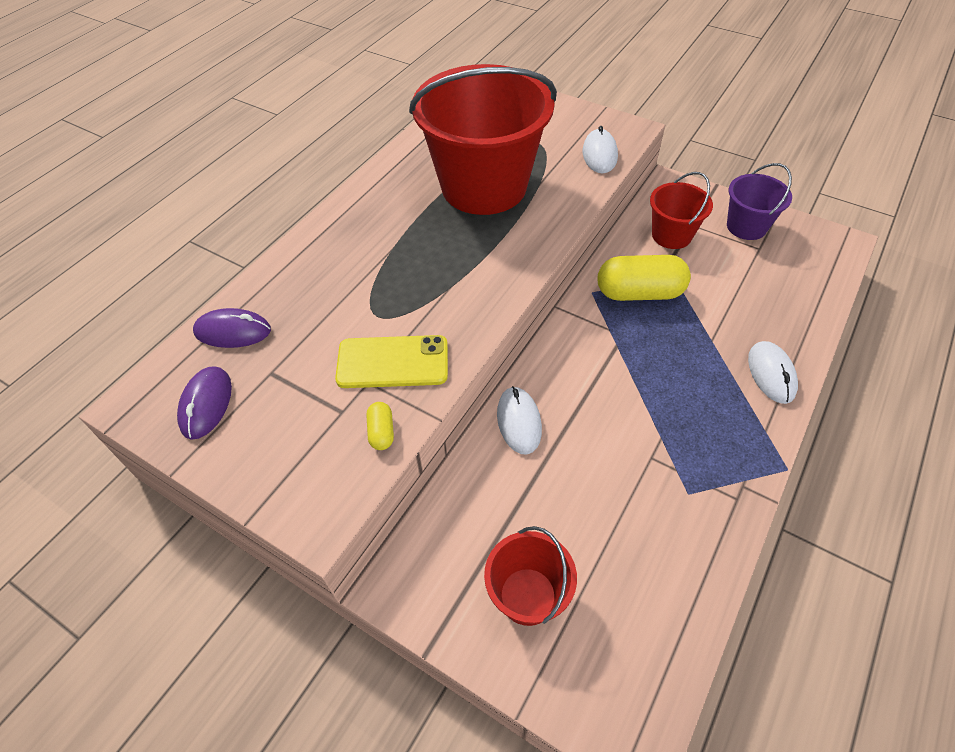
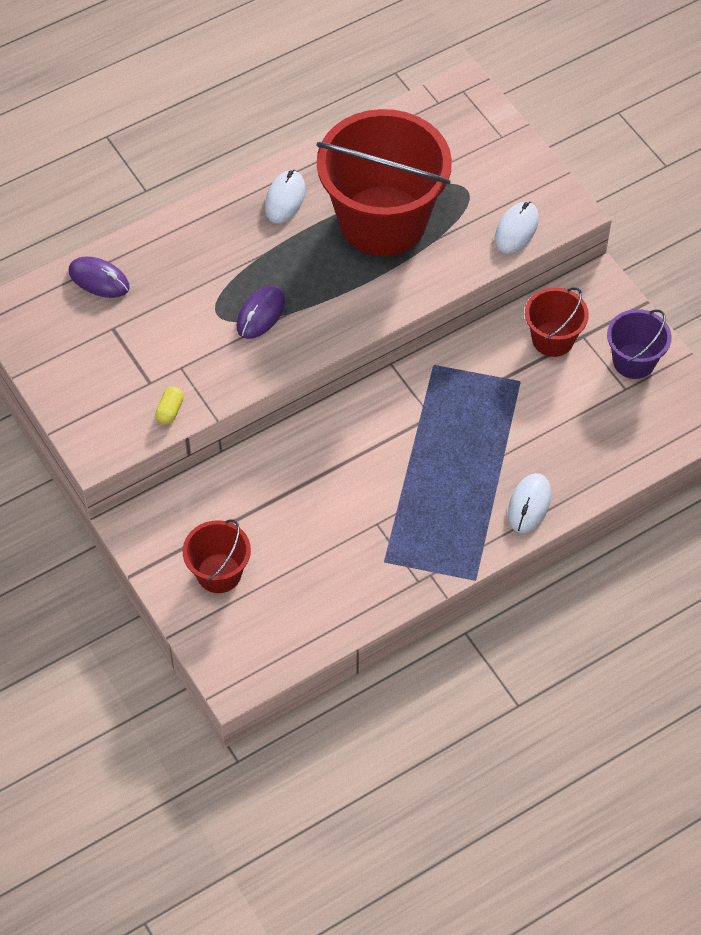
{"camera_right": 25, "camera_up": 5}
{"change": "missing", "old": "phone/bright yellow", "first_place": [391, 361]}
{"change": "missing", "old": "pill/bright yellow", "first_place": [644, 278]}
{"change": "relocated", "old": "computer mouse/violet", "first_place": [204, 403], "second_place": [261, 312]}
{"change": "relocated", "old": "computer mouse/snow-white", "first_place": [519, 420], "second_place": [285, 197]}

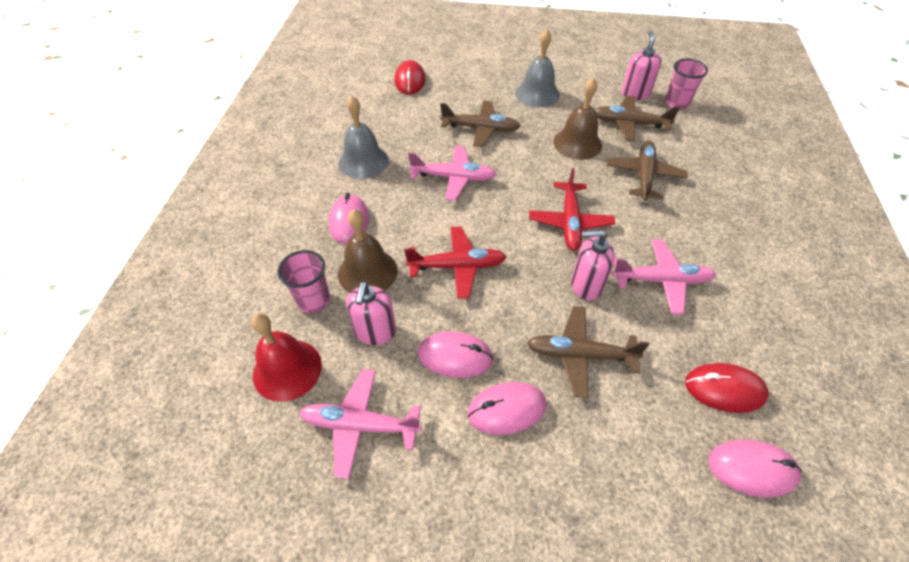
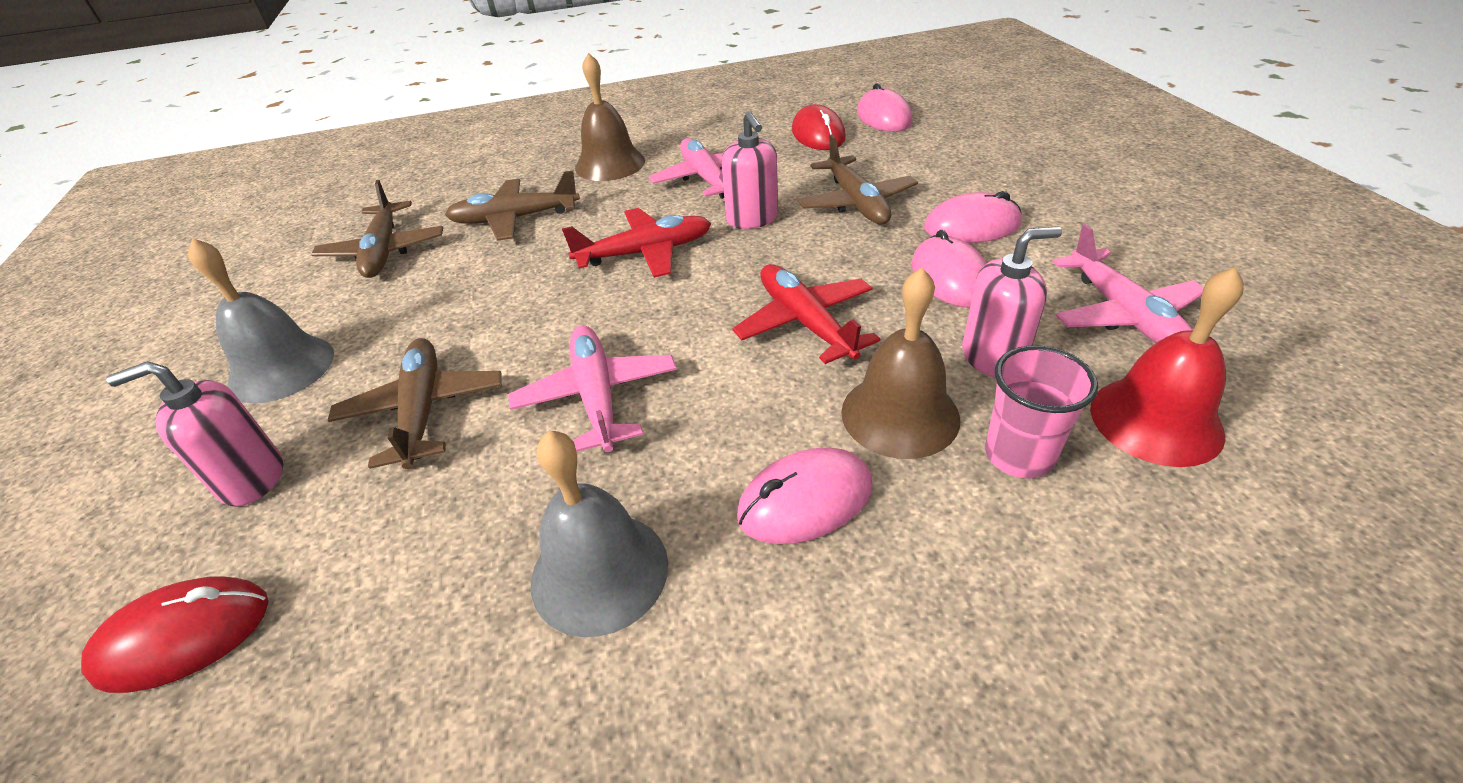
{"camera_right": -110, "camera_up": -10}
{"change": "missing", "old": "tumbler/rosy", "first_place": [686, 84]}
{"change": "relocated", "old": "bell/russet", "first_place": [577, 119], "second_place": [610, 117]}
{"change": "relocated", "old": "soap dispenser/rosy", "first_place": [641, 65], "second_place": [194, 433]}
{"change": "spun", "old": "computer mouse/rosy", "first_place": [507, 408], "second_place": [973, 217], "degrees": -60}

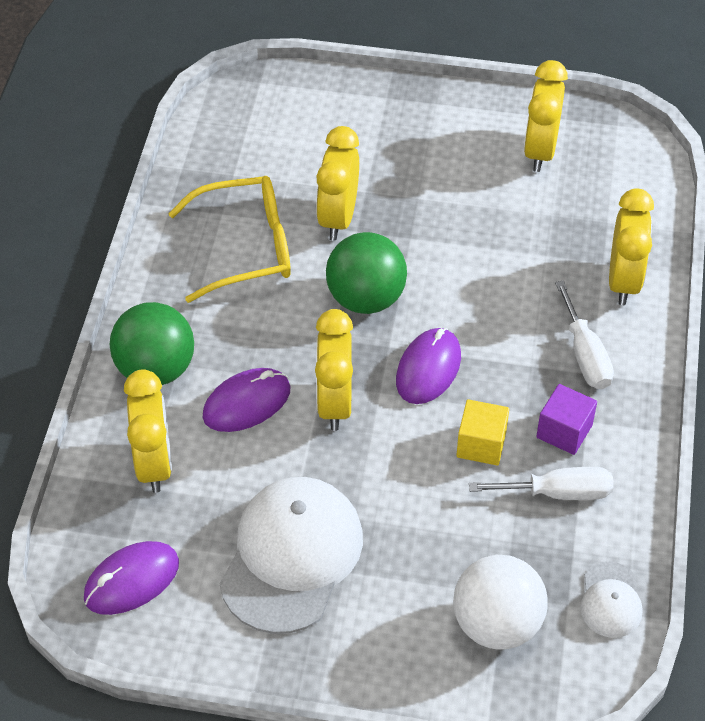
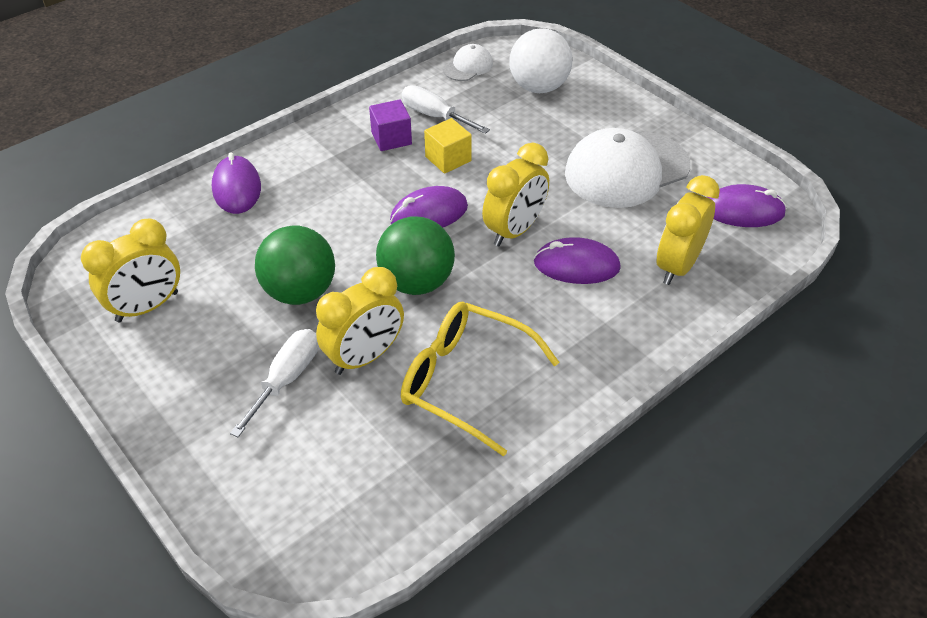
{"camera_right": -140, "camera_up": -5}
{"change": "relocated", "old": "ball/emerald", "first_place": [151, 343], "second_place": [295, 265]}
{"change": "relocated", "old": "screwdriver/snow-white", "first_place": [584, 334], "second_place": [274, 383]}
{"change": "exchanged", "old": "alarm clock/bright yellow", "new": "computer mouse/violet", "first_place": [631, 246], "second_place": [236, 183]}

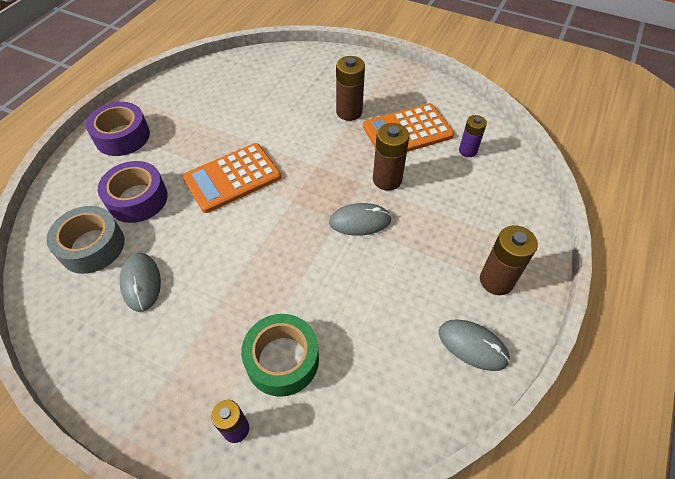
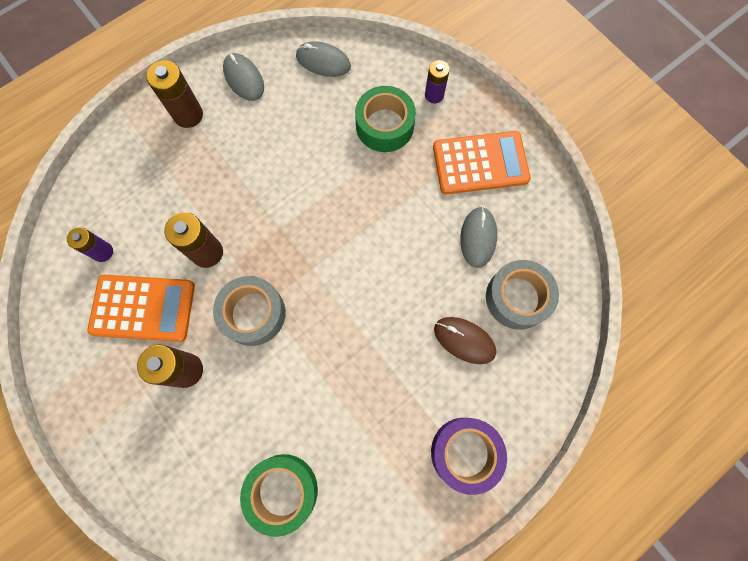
{"camera_right": -155, "camera_up": 20}
{"change": "appeared", "new": "tape/gray", "second_place": [249, 311]}
{"change": "appeared", "new": "tape/emerald", "second_place": [279, 495]}
{"change": "relocated", "old": "pocket calculator/orange", "first_place": [231, 178], "second_place": [482, 162]}
{"change": "relocated", "old": "computer mouse/gray", "first_place": [360, 219], "second_place": [323, 59]}
{"change": "exchanged", "old": "tape/violet", "new": "computer mouse/russet", "first_place": [133, 192], "second_place": [465, 340]}

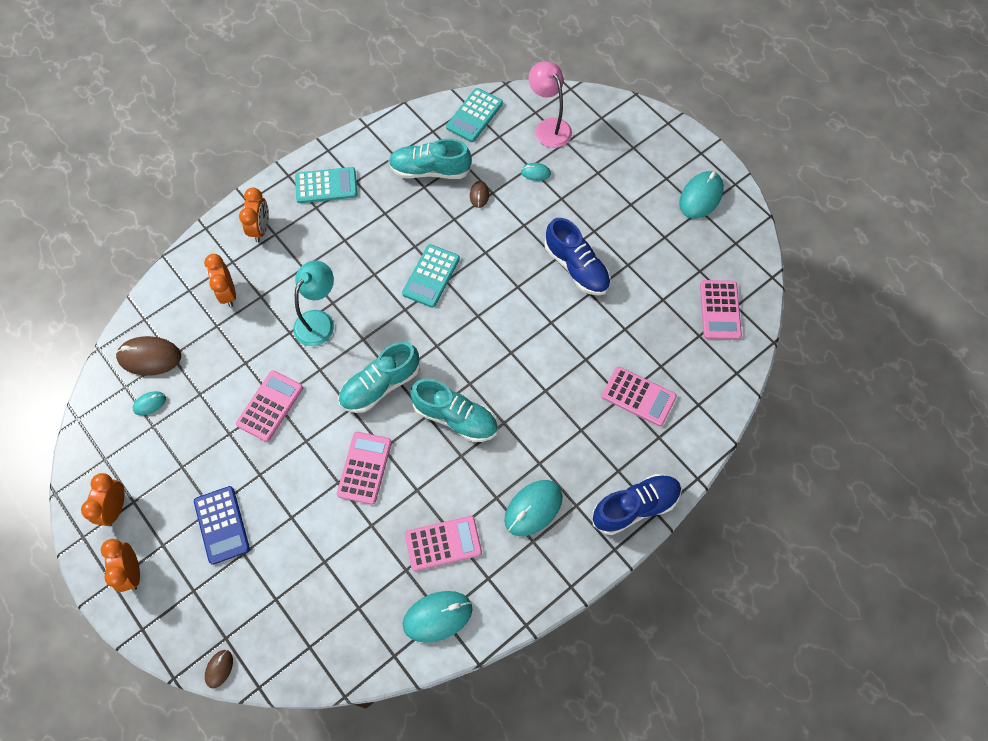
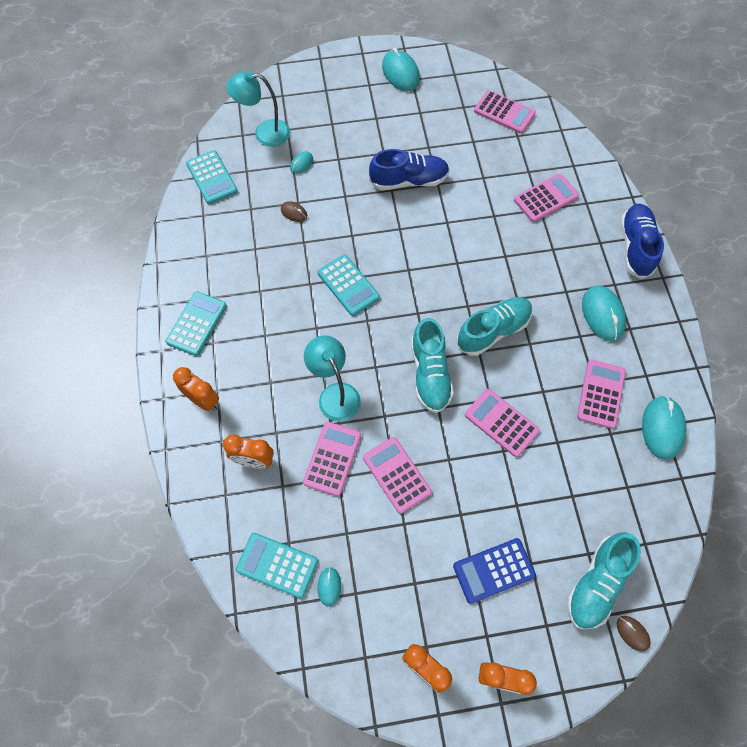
{"camera_right": -60, "camera_up": 0}
{"change": "appeared", "new": "pocket calculator/rosy", "second_place": [332, 459]}
{"change": "relocated", "old": "shoe/teal", "first_place": [430, 159], "second_place": [604, 581]}
{"change": "exchanged", "old": "computer mouse/russet", "new": "pocket calculator/teal", "first_place": [148, 356], "second_place": [277, 565]}
{"change": "colour", "old": "reading lamp/rosy", "new": "reading lamp/teal", "first_place": [550, 104], "second_place": [258, 109]}
{"change": "spun", "old": "pocket calculator/royal blue", "first_place": [222, 525], "second_place": [494, 571], "degrees": 150}

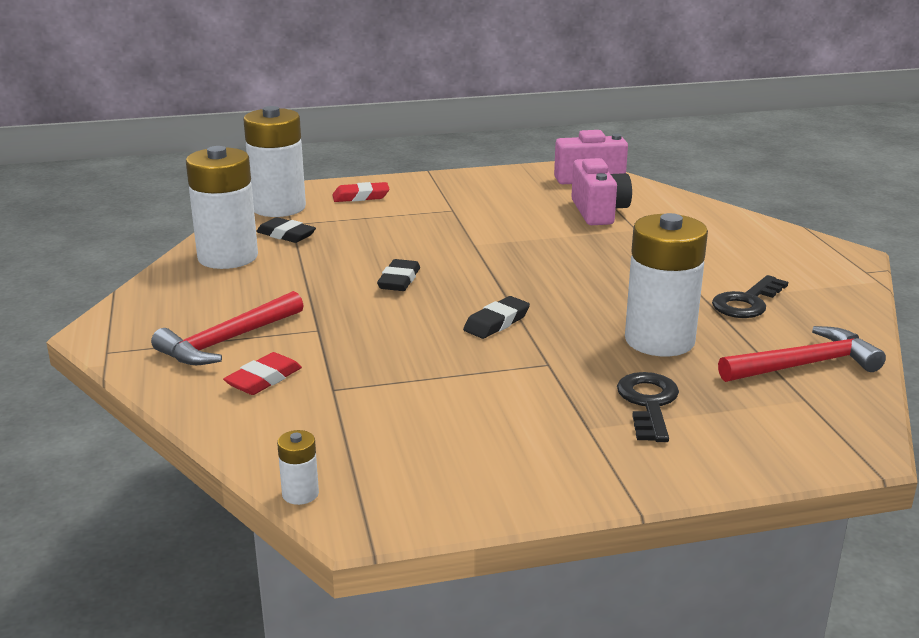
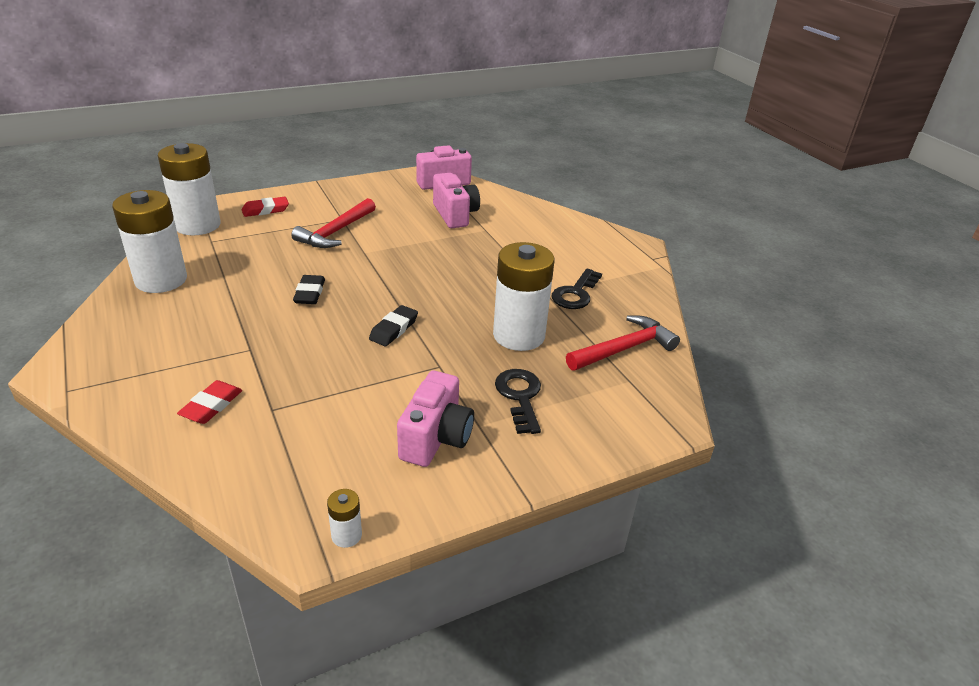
{"camera_right": -15, "camera_up": 10}
{"change": "missing", "old": "pencil eraser/ebony", "first_place": [286, 230]}
{"change": "appeared", "new": "camera/rosy", "second_place": [435, 419]}
{"change": "relocated", "old": "claw hammer/red", "first_place": [227, 328], "second_place": [333, 223]}
{"change": "relocated", "old": "battery/snow-white", "first_place": [298, 467], "second_place": [344, 518]}

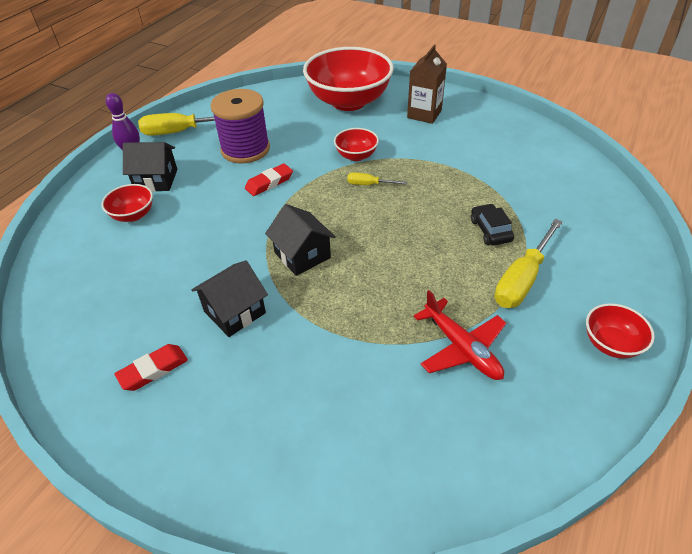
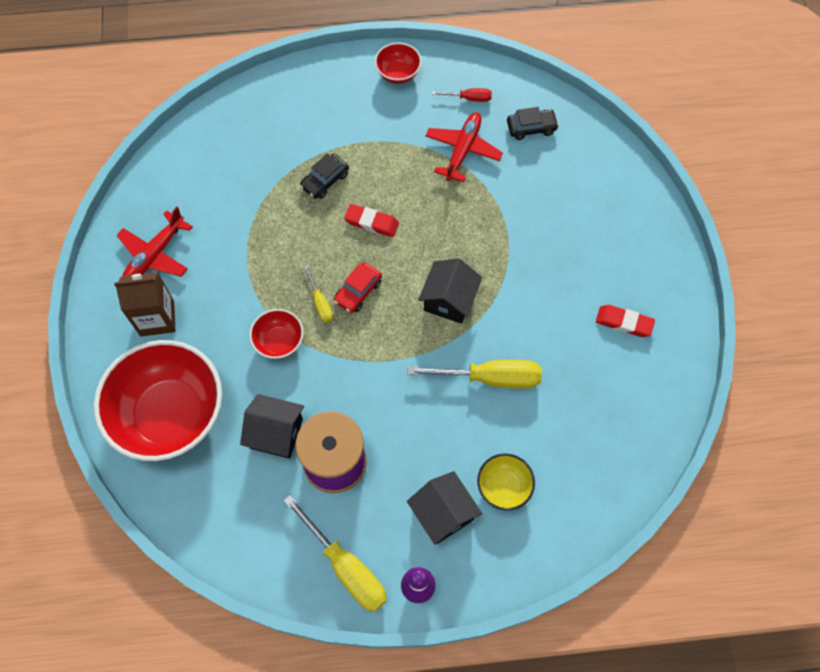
{"camera_right": -125, "camera_up": 20}
{"change": "appeared", "new": "aeroplane/red", "second_place": [154, 242]}
{"change": "appeared", "new": "car/red", "second_place": [358, 287]}
{"change": "appeared", "new": "screwdriver/red", "second_place": [462, 95]}
{"change": "appeared", "new": "car/ebony", "second_place": [533, 123]}
{"change": "relocated", "old": "house/ebony", "first_place": [229, 299], "second_place": [272, 426]}
{"change": "relocated", "old": "pencil eraser/red", "first_place": [269, 179], "second_place": [371, 220]}
{"change": "relocated", "old": "screwdriver/bright yellow", "first_place": [528, 263], "second_place": [474, 374]}
{"change": "colour", "old": "serving bowl/red", "new": "serving bowl/bright yellow", "first_place": [127, 203], "second_place": [506, 481]}

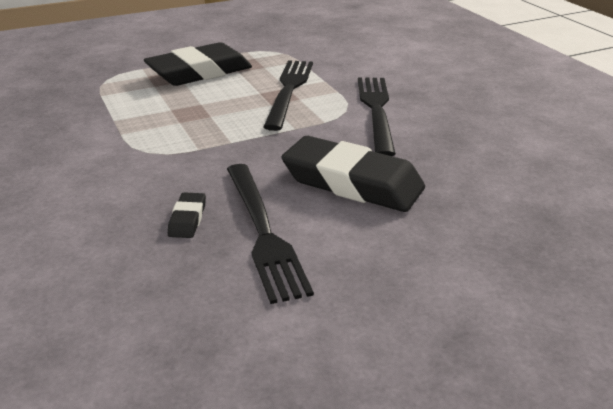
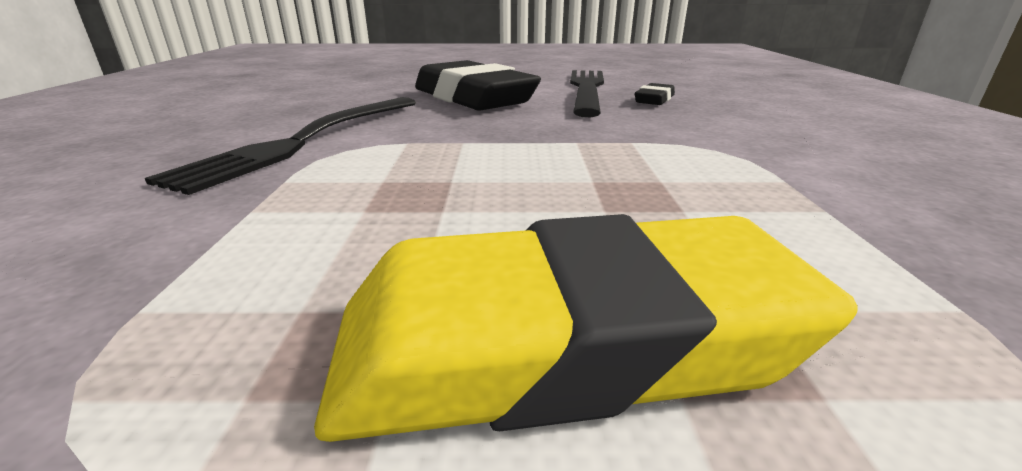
{"camera_right": -155, "camera_up": -5}
{"change": "missing", "old": "table fork/ebony", "first_place": [288, 95]}
{"change": "colour", "old": "pencil eraser/ebony", "new": "pencil eraser/bright yellow", "first_place": [198, 64], "second_place": [586, 328]}

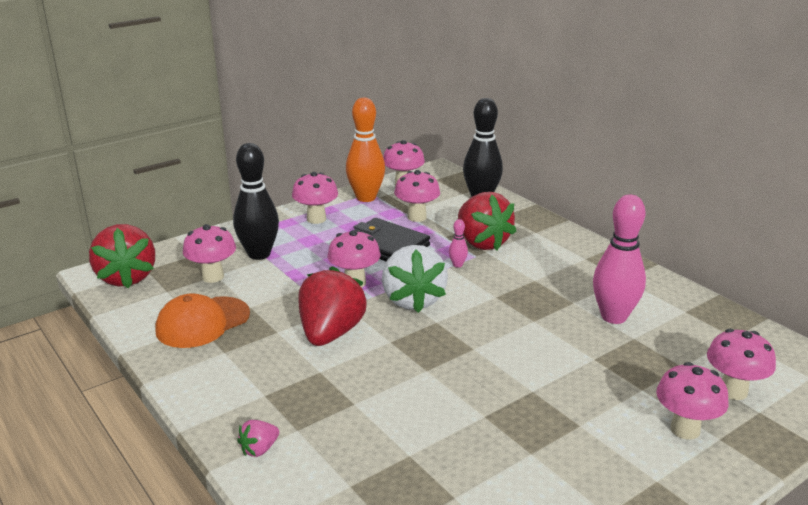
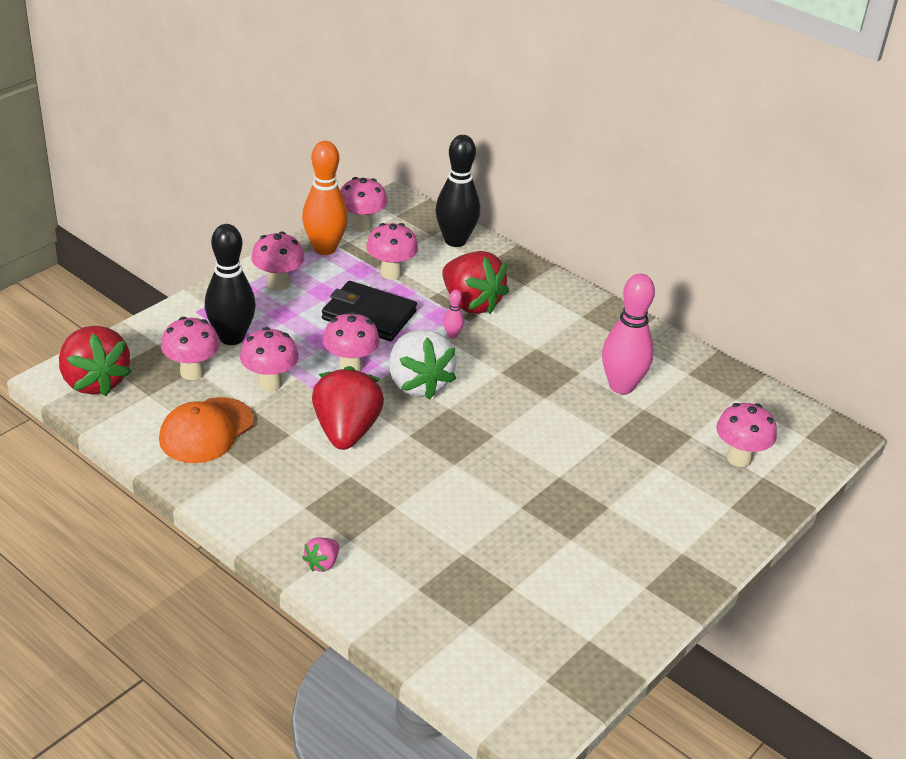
{"camera_right": -15, "camera_up": 10}
{"change": "relocated", "old": "mushroom/rosy", "first_place": [692, 401], "second_place": [269, 359]}

